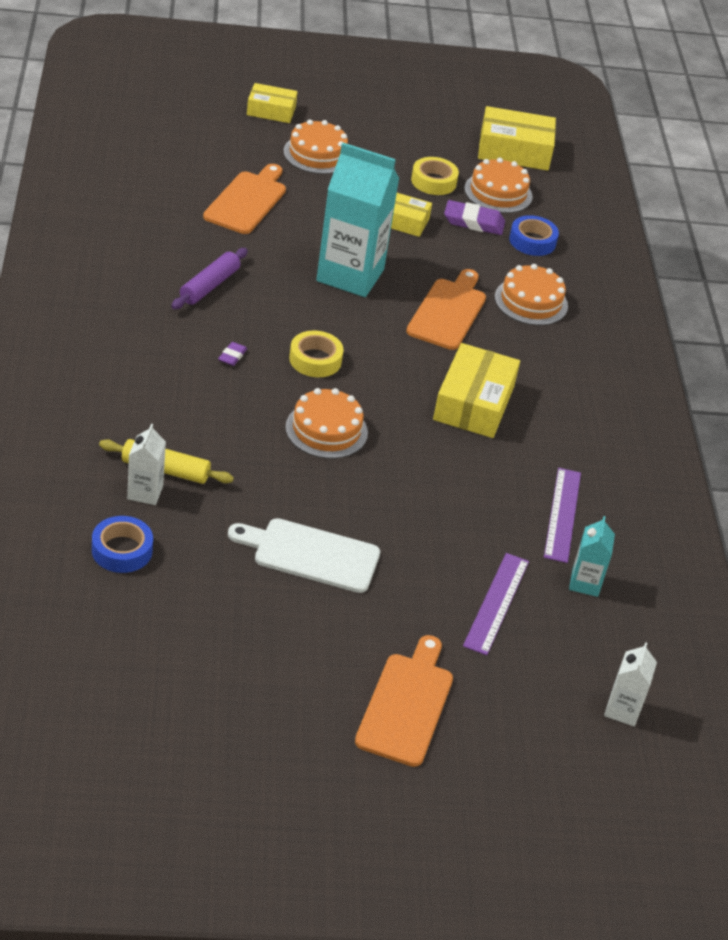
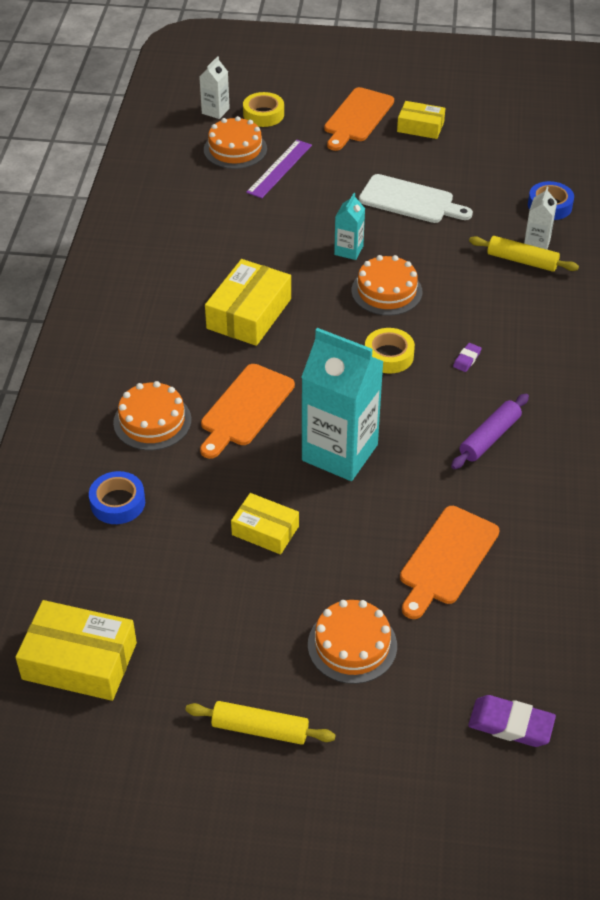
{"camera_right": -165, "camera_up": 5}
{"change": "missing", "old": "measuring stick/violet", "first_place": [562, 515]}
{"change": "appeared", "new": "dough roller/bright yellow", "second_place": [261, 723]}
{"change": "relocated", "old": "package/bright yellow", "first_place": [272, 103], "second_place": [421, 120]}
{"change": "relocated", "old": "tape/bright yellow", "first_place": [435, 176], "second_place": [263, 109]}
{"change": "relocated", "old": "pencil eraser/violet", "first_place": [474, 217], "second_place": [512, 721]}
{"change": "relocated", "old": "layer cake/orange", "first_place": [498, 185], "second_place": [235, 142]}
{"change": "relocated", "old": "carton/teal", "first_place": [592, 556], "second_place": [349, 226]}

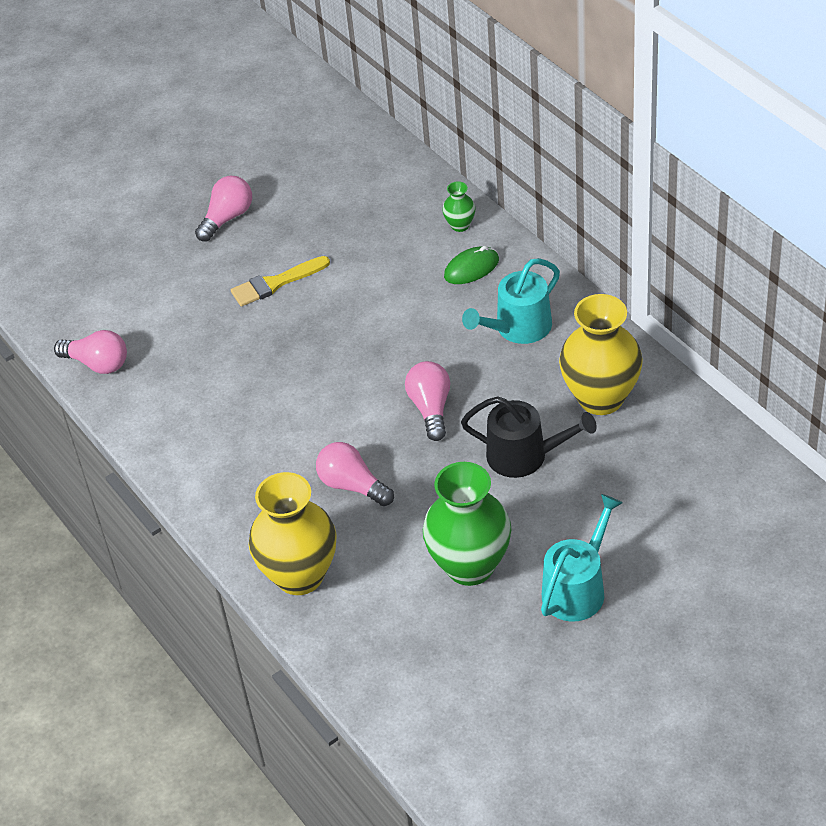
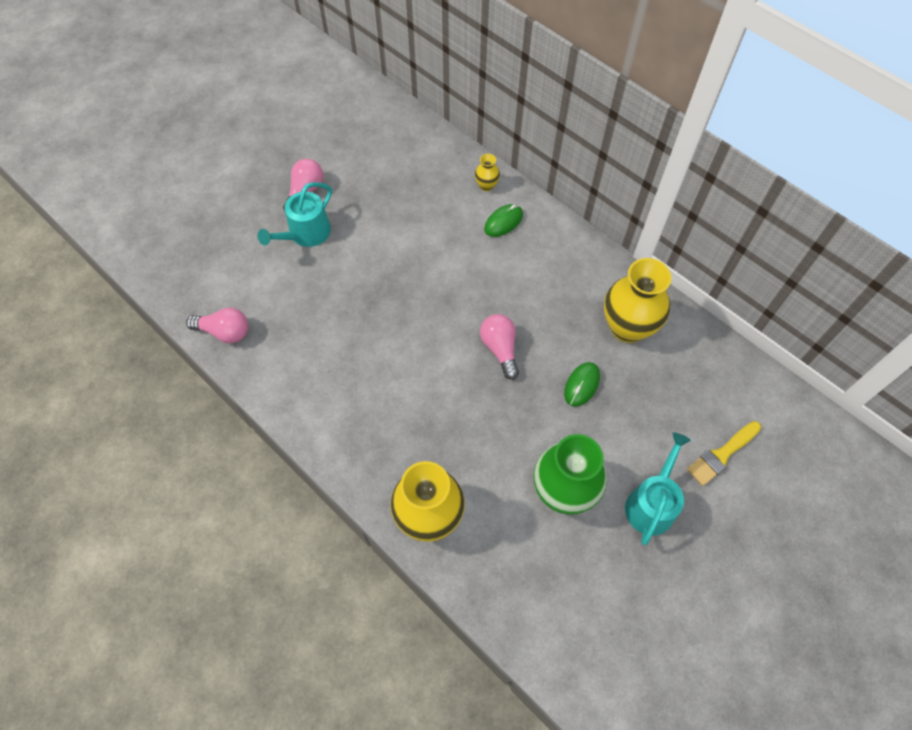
{"camera_right": -15, "camera_up": 15}
{"change": "missing", "old": "bulb/rosy", "first_place": [355, 474]}
{"change": "relocated", "old": "brush/bright yellow", "first_place": [280, 281], "second_place": [724, 453]}
{"change": "relocated", "old": "watering can/teal", "first_place": [511, 301], "second_place": [294, 214]}
{"change": "exchanged", "old": "watering can/ebony", "new": "computer mouse/emerald", "first_place": [529, 437], "second_place": [582, 384]}
{"change": "colour", "old": "vase/emerald", "new": "vase/bright yellow", "first_place": [459, 206], "second_place": [487, 172]}

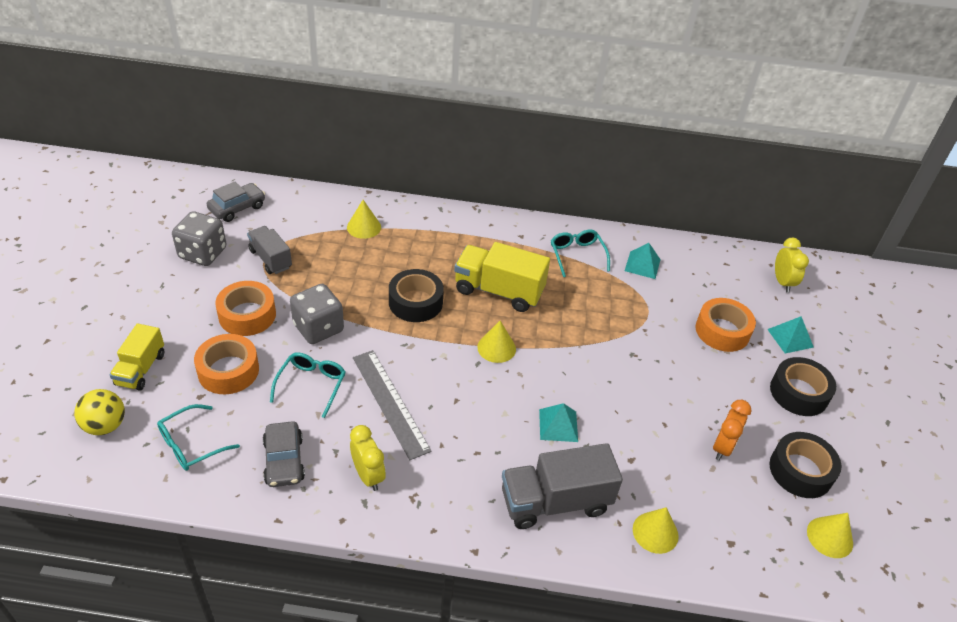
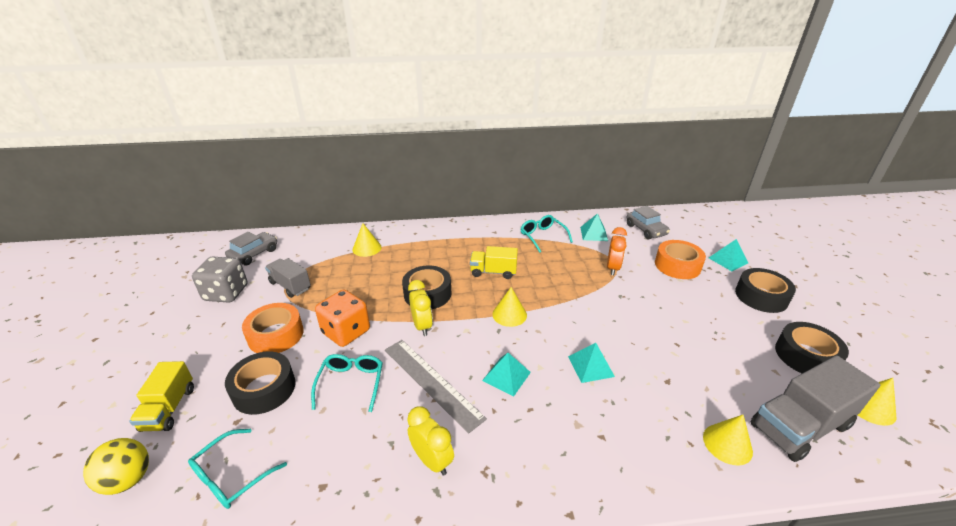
{"camera_right": -10, "camera_up": -10}
{"change": "appeared", "new": "pyramid shape/teal", "second_place": [506, 375]}
{"change": "relocated", "old": "car/gray", "first_place": [284, 454], "second_place": [648, 222]}
{"change": "relocated", "old": "lorry/gray", "first_place": [562, 486], "second_place": [815, 408]}
{"change": "relocated", "old": "alarm clock/orange", "first_place": [732, 430], "second_place": [617, 251]}
{"change": "relocated", "old": "alarm clock/bright yellow", "first_place": [792, 265], "second_place": [420, 308]}
{"change": "colour", "old": "tape/orange", "new": "tape/ebony", "first_place": [226, 364], "second_place": [260, 383]}
{"change": "colour", "old": "dice/gray", "new": "dice/orange", "first_place": [317, 314], "second_place": [342, 318]}
{"change": "size", "old": "lorry/bright yellow", "first_place": [502, 277], "second_place": [494, 262], "factor": 0.62}

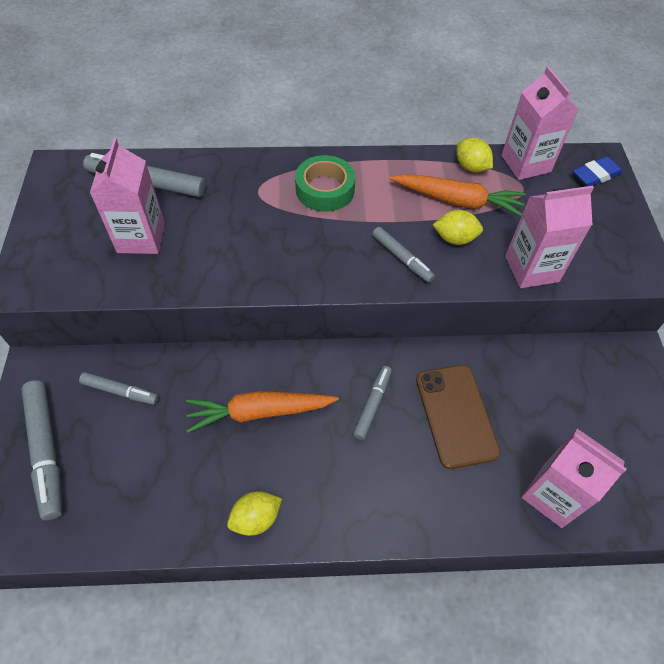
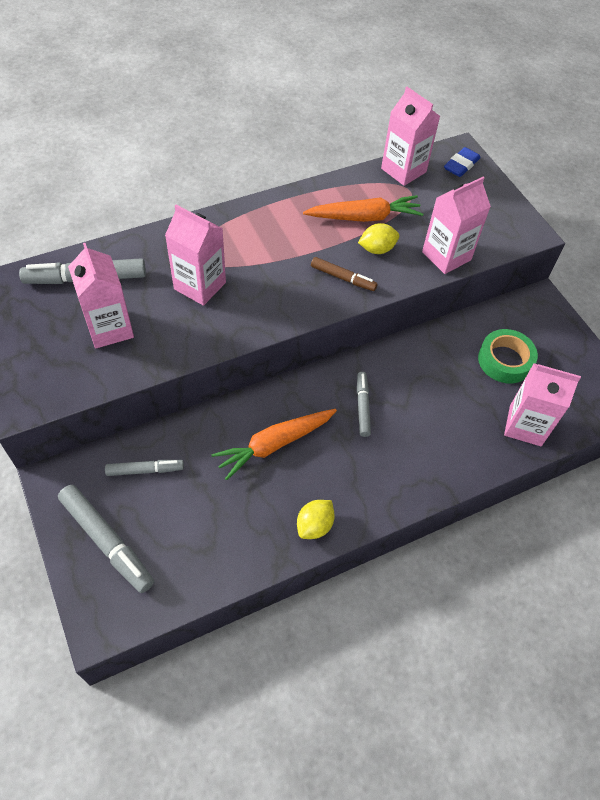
{"camera_right": -25, "camera_up": 0}
{"change": "missing", "old": "phone/russet", "first_place": [458, 417]}
{"change": "missing", "old": "lemon/bright yellow", "first_place": [475, 155]}
{"change": "appeared", "new": "carton/rosy", "second_place": [195, 255]}
{"change": "relocated", "old": "tape/emerald", "first_place": [325, 183], "second_place": [508, 356]}
{"change": "colour", "old": "marker/gray", "new": "marker/russet", "first_place": [403, 255], "second_place": [344, 274]}

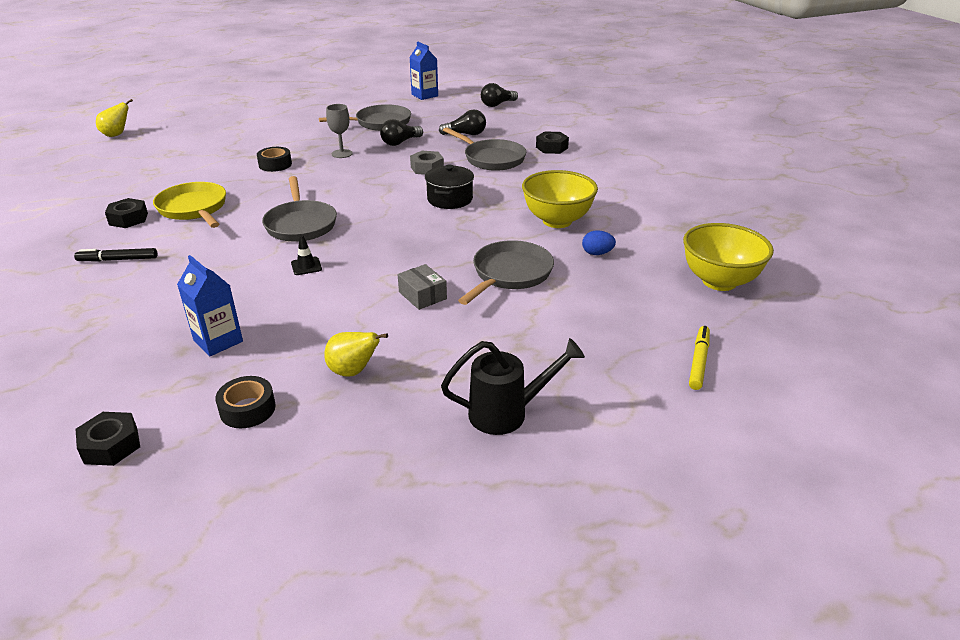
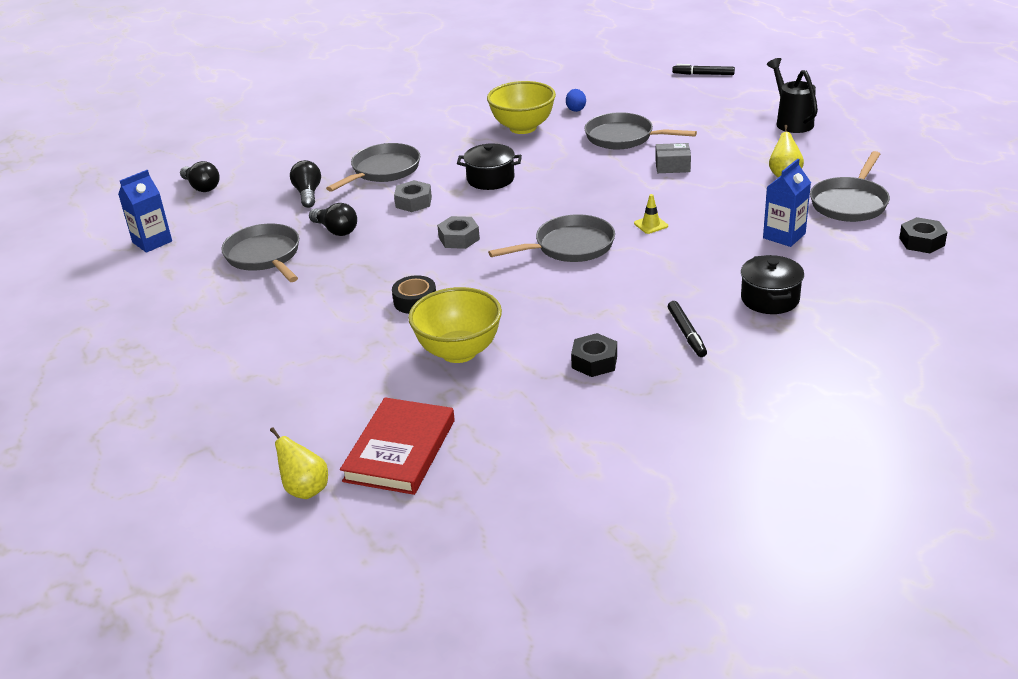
{"camera_right": -95, "camera_up": 0}
{"change": "missing", "old": "frying pan/bright yellow", "first_place": [189, 205]}
{"change": "missing", "old": "goblet/gray", "first_place": [339, 131]}
{"change": "missing", "old": "hex nut/ebony", "first_place": [552, 142]}
{"change": "appeared", "new": "hardcover/red", "second_place": [397, 446]}
{"change": "appeared", "new": "hex nut/gray", "second_place": [458, 232]}
{"change": "appeared", "new": "stockpot/ebony", "second_place": [772, 284]}
{"change": "relocated", "old": "serving bowl/bright yellow", "first_place": [728, 257], "second_place": [455, 325]}
{"change": "exchanged", "old": "tape/ebony", "new": "frying pan/gray", "first_place": [245, 402], "second_place": [850, 186]}
{"change": "colour", "old": "road cone/ebony", "new": "road cone/bright yellow", "first_place": [306, 255], "second_place": [651, 214]}
{"change": "colour", "old": "marker/bright yellow", "new": "marker/ebony", "first_place": [699, 358], "second_place": [703, 69]}
{"change": "spun", "old": "package/gray", "first_place": [422, 287], "second_place": [673, 158], "degrees": 45}

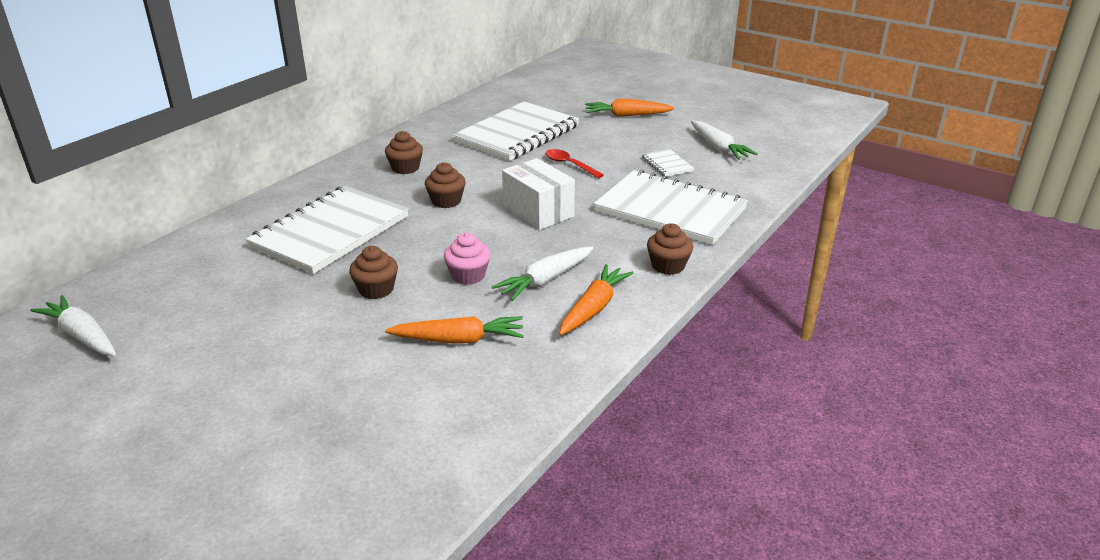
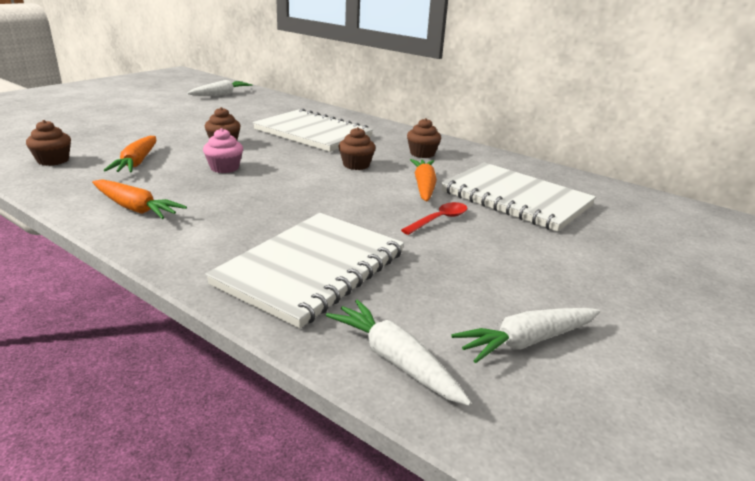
{"camera_right": 90, "camera_up": -5}
{"change": "missing", "old": "package/snow-white", "first_place": [538, 194]}
{"change": "missing", "old": "notepad/snow-white", "first_place": [668, 163]}
{"change": "relocated", "old": "root vegetable/snow-white", "first_place": [542, 274], "second_place": [398, 352]}
{"change": "relocated", "old": "root vegetable/orange", "first_place": [630, 108], "second_place": [423, 180]}
{"change": "relocated", "old": "fairy cake/russet", "first_place": [670, 249], "second_place": [48, 143]}

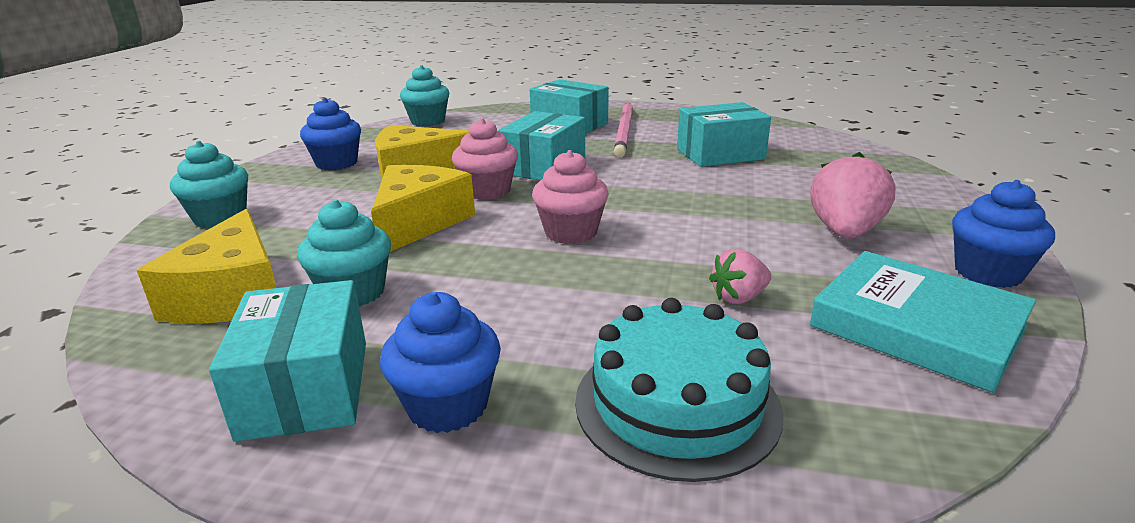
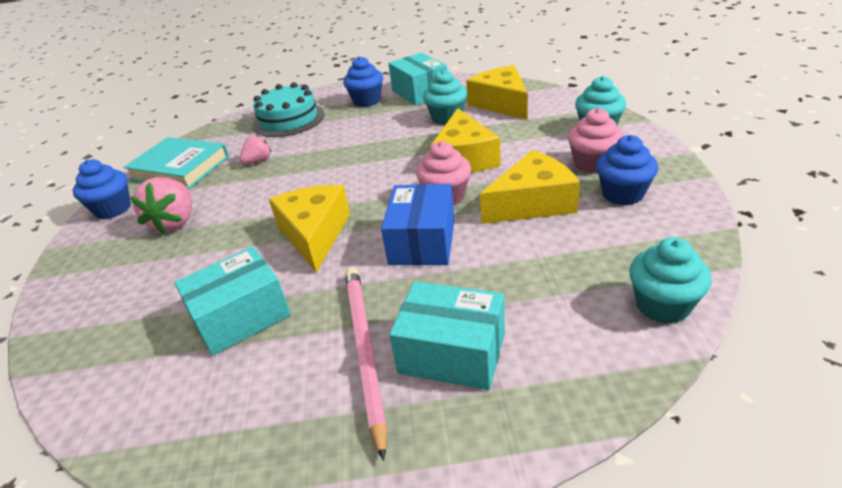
{"camera_right": 165, "camera_up": 10}
{"change": "appeared", "new": "cheese/bright yellow", "second_place": [309, 229]}
{"change": "relocated", "old": "fairy cake/rosy", "first_place": [570, 197], "second_place": [596, 141]}
{"change": "colour", "old": "package/teal", "new": "package/royal blue", "first_place": [541, 145], "second_place": [418, 225]}

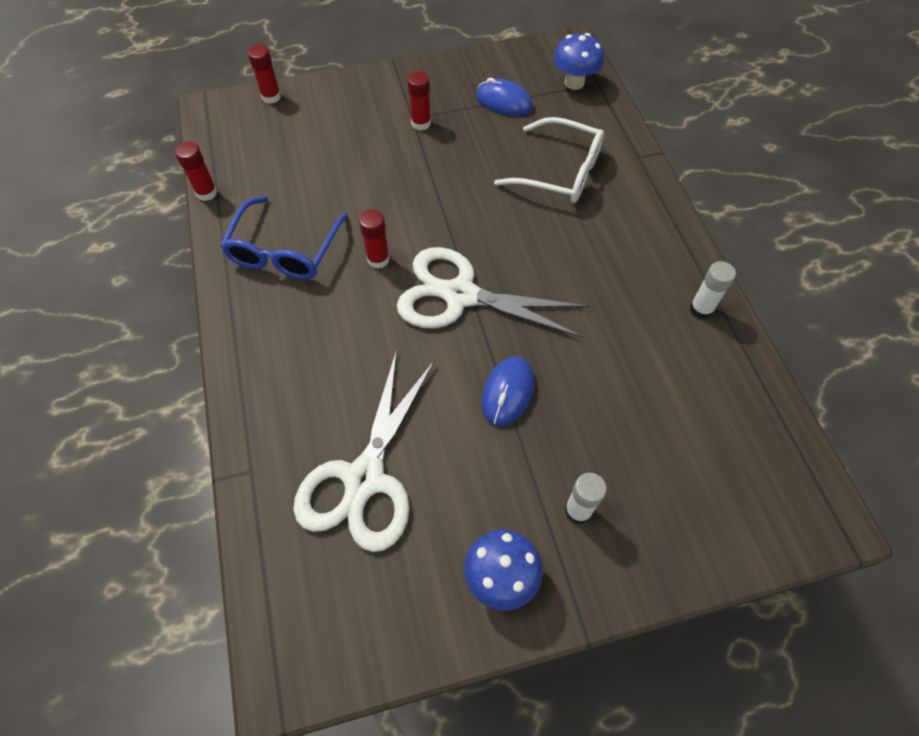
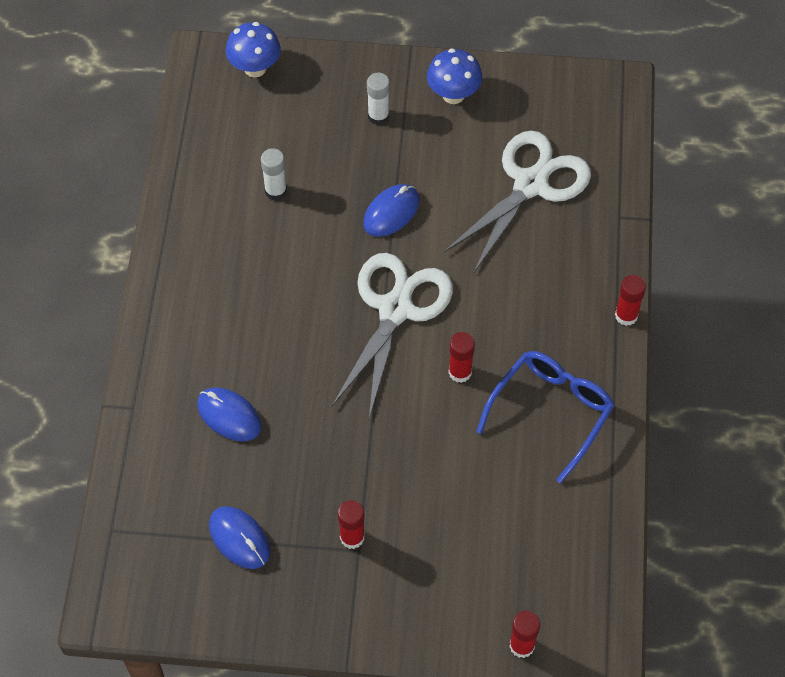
{"camera_right": -160, "camera_up": 0}
{"change": "relocated", "old": "glue/red", "first_place": [196, 171], "second_place": [630, 300]}
{"change": "relocated", "old": "mushroom/royal blue", "first_place": [579, 61], "second_place": [253, 49]}
{"change": "relocated", "old": "glue/snow-white", "first_place": [713, 290], "second_place": [274, 174]}
{"change": "exchanged", "old": "eyeglasses/snow-white", "new": "computer mouse/royal blue", "first_place": [549, 160], "second_place": [229, 414]}
{"change": "spun", "old": "pair of scissors/snow-white", "first_place": [493, 292], "second_place": [392, 335], "degrees": -105}

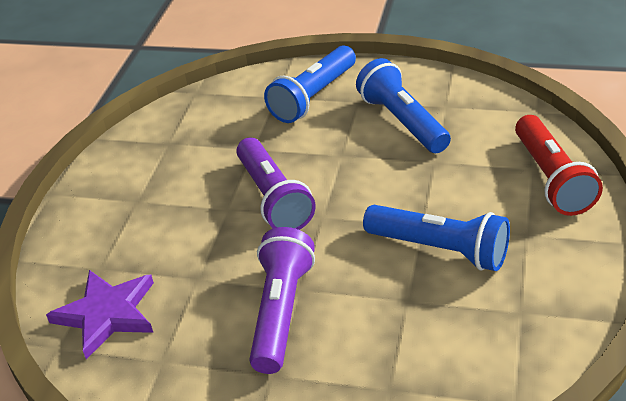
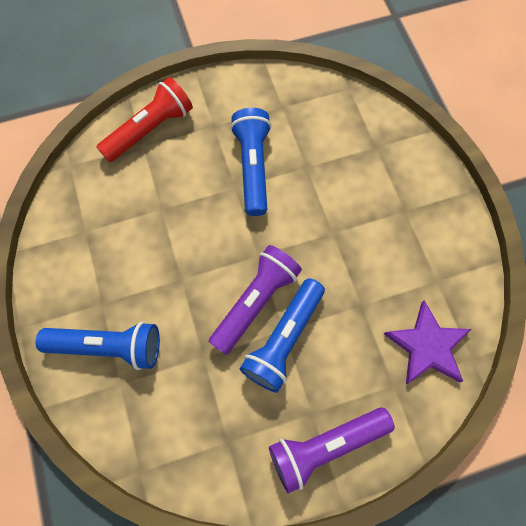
{"camera_right": -125, "camera_up": 30}
{"change": "relocated", "old": "torch/violet", "first_place": [282, 300], "second_place": [332, 450]}
{"change": "relocated", "old": "torch/royal blue", "first_place": [403, 105], "second_place": [282, 335]}

